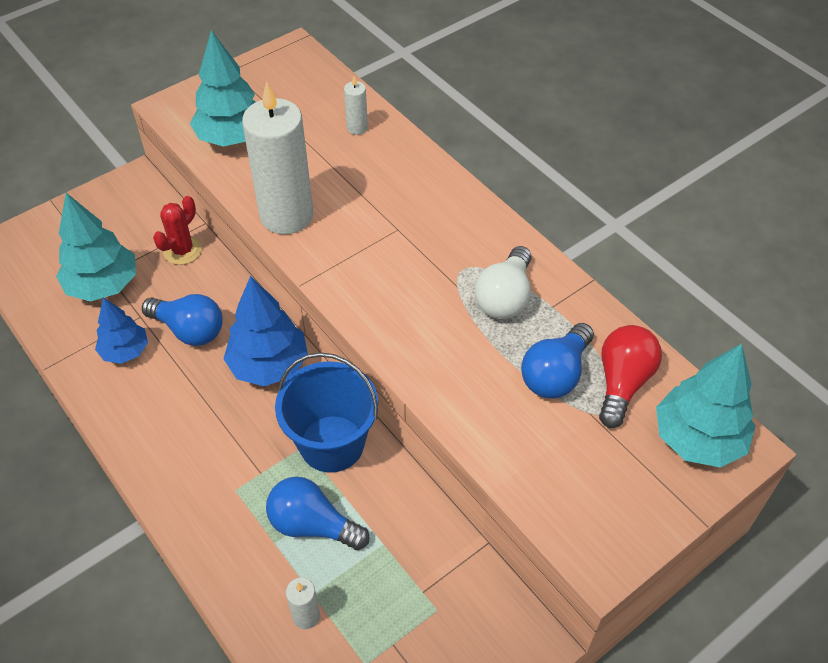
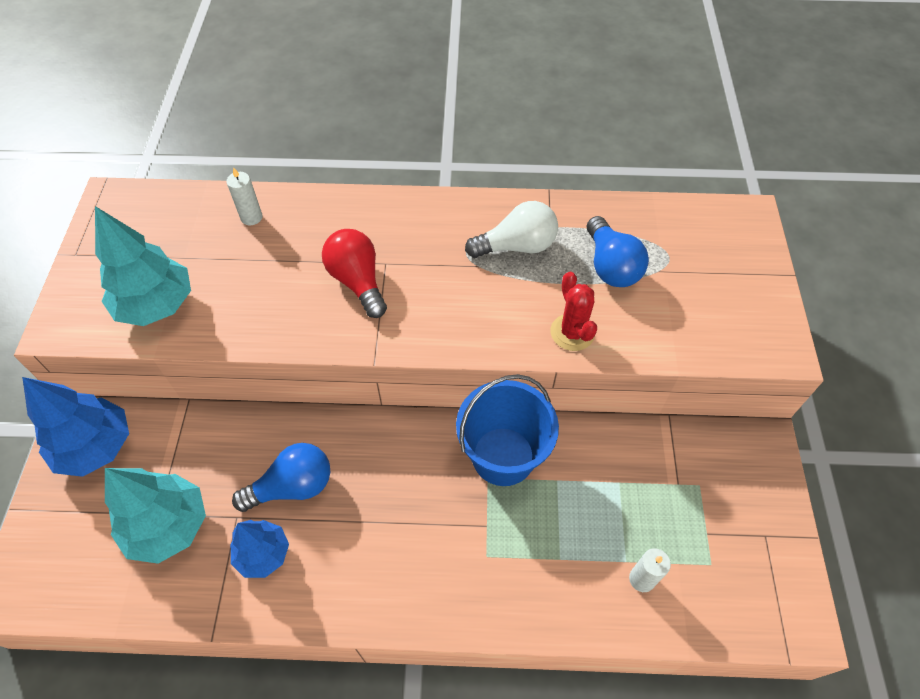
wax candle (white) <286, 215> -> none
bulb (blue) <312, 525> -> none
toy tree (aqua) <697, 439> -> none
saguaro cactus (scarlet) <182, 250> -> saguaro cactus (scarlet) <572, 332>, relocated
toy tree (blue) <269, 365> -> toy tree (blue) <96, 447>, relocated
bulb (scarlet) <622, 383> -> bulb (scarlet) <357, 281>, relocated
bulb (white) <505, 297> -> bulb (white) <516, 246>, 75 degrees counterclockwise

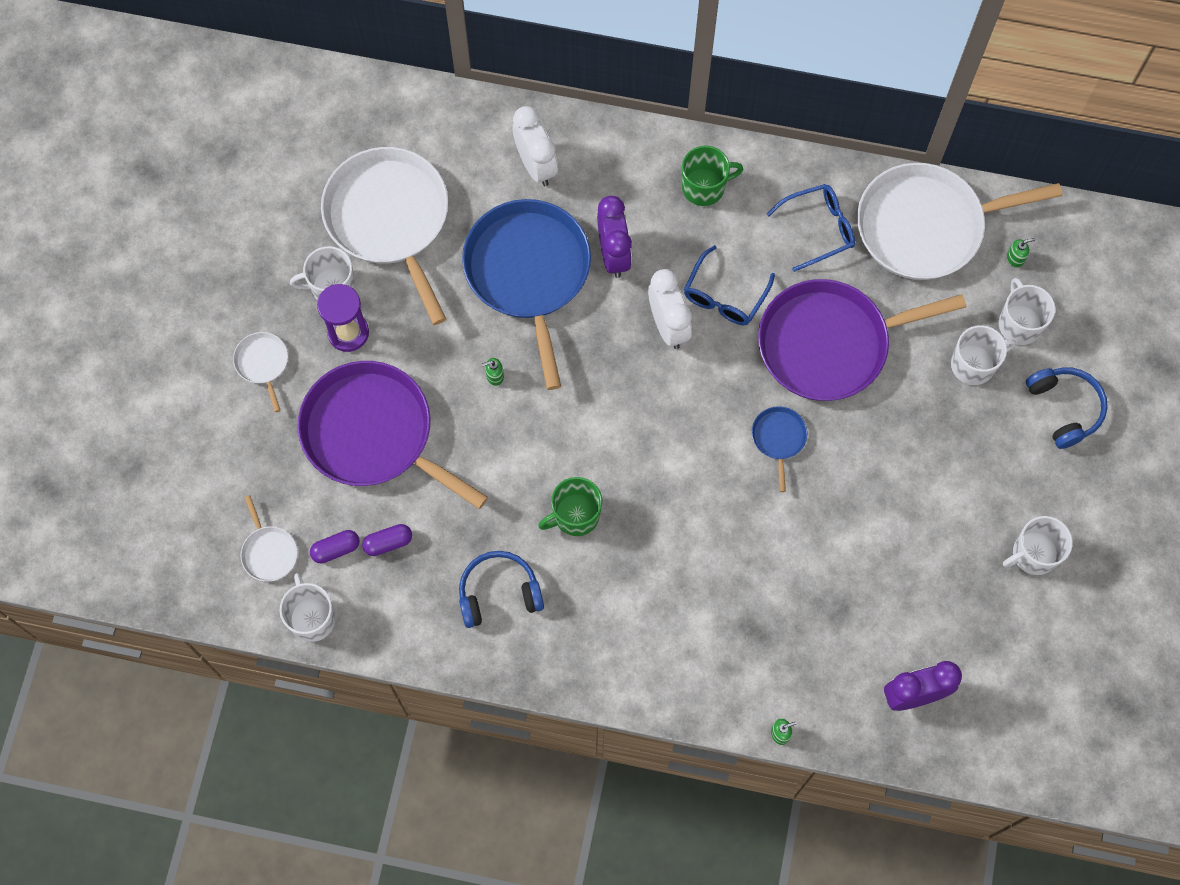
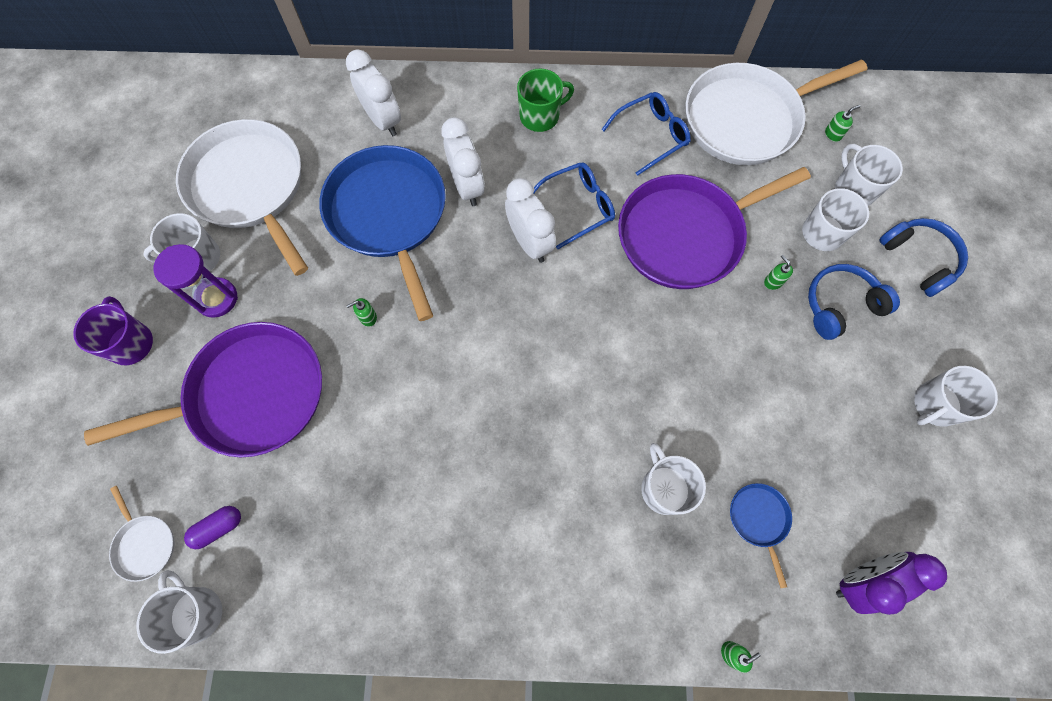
capsule (purple) <388, 543> -> none
coffee mug (green) <575, 515> -> none
none -> coffee mug (white) <664, 488>
none -> soap dispenser (green) <773, 282>
headphones (blue) <499, 593> -> headphones (blue) <840, 305>, relocated
skillet (blue) <778, 439> -> skillet (blue) <759, 519>, relocated
skillet (white) <263, 363> -> coffee mug (purple) <131, 343>
alarm clock (purple) <613, 255> -> alarm clock (white) <467, 186>
skillet (purple) <373, 434> -> skillet (purple) <250, 395>, 135 degrees clockwise
spectacles (blue) <724, 296> -> spectacles (blue) <578, 207>, 135 degrees counterclockwise

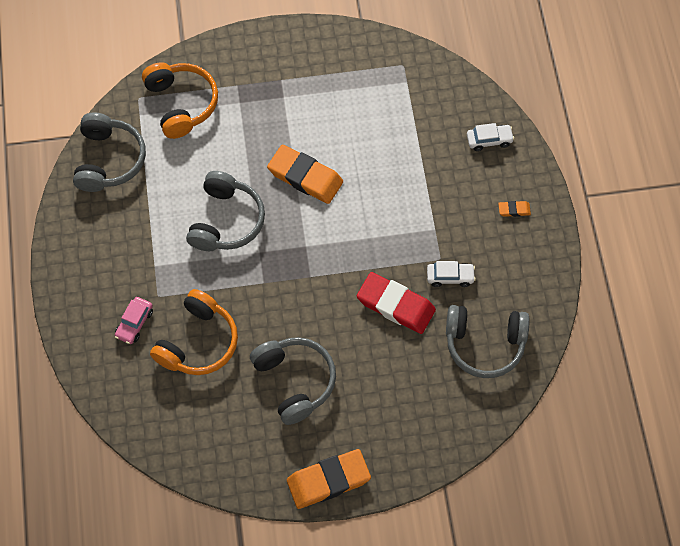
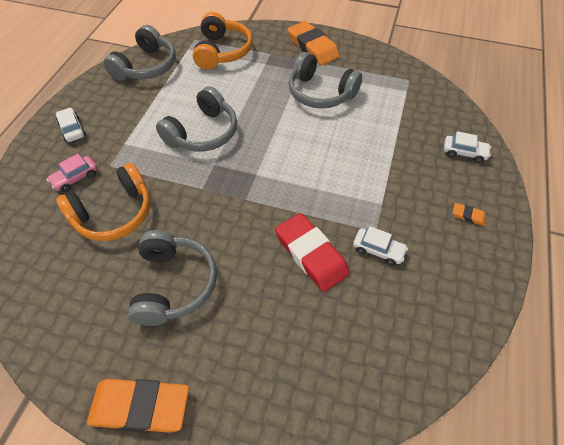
none -> car (white) <72, 129>
eraser (bright orange) <305, 177> -> eraser (bright orange) <313, 47>, relocated
headphones (grey) <484, 344> -> headphones (grey) <320, 93>, relocated

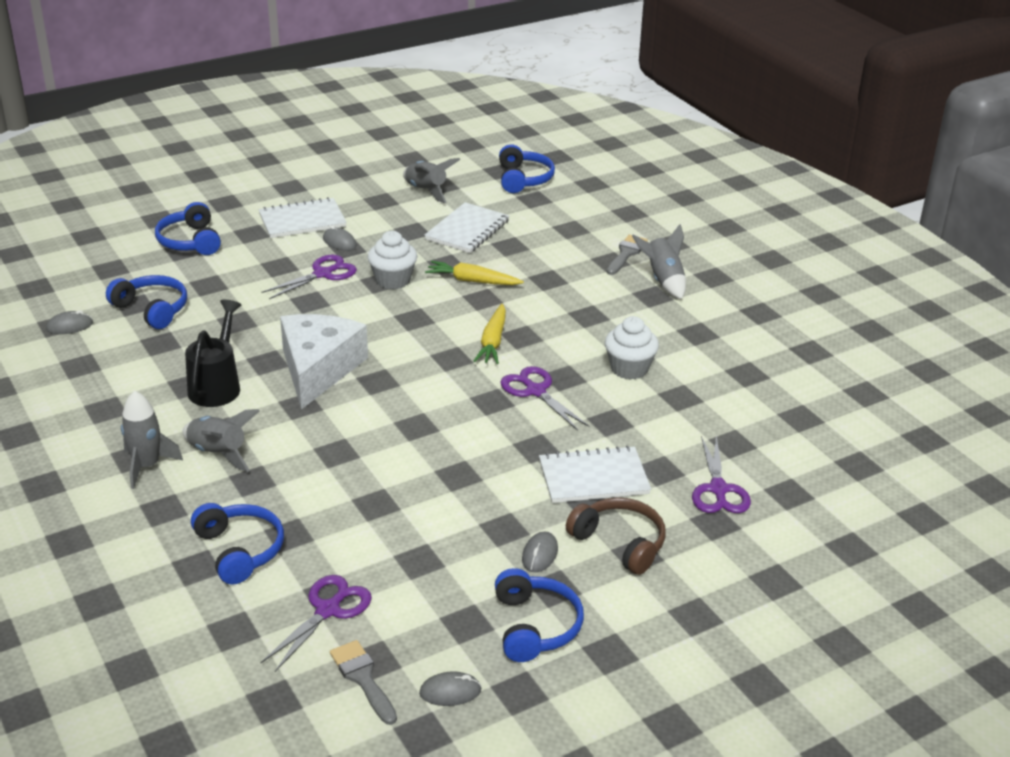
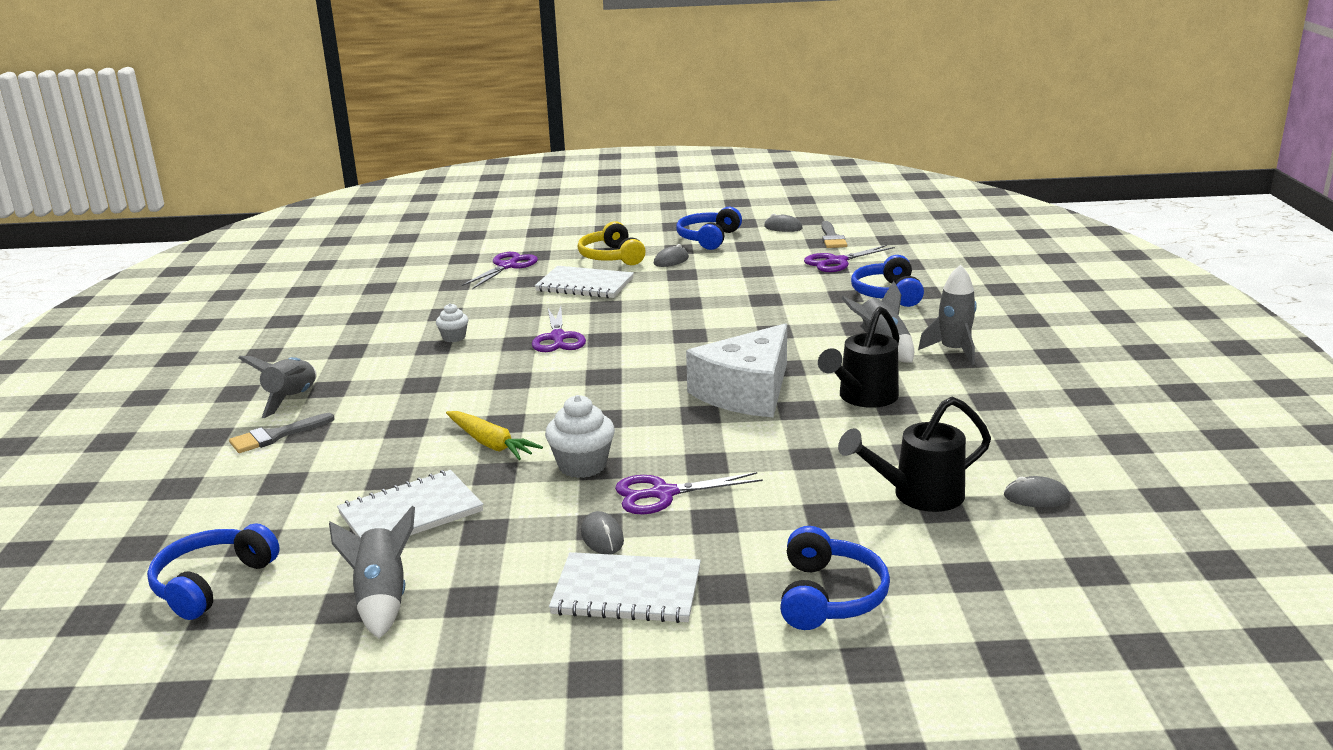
carrot (golden) <493, 342> -> none
headphones (blue) <152, 309> -> watering can (jet-black) <918, 496>
headphones (dark brown) <619, 543> -> headphones (golden) <611, 257>
muffin (white) <629, 368> -> muffin (white) <454, 337>, x0.59

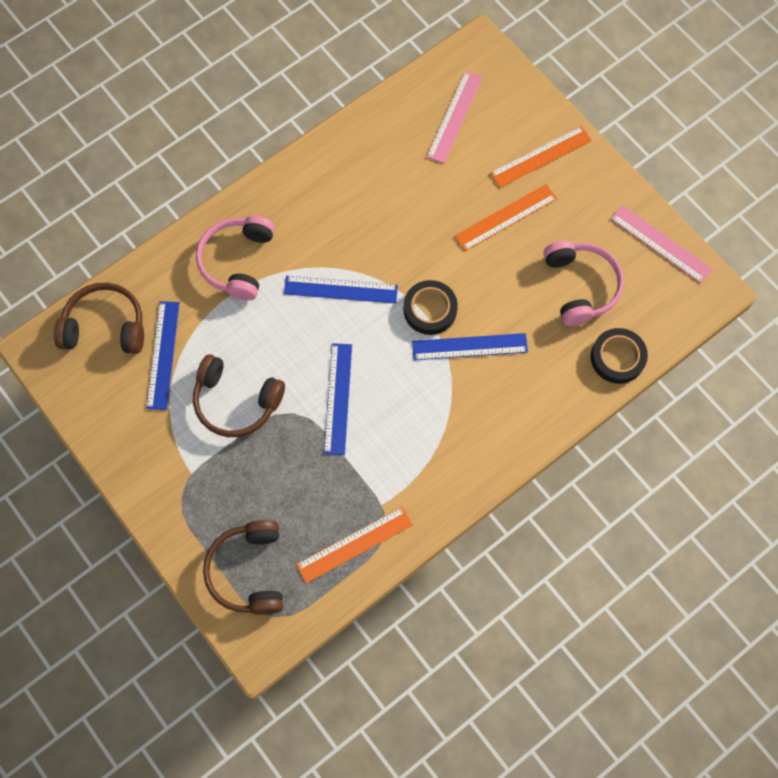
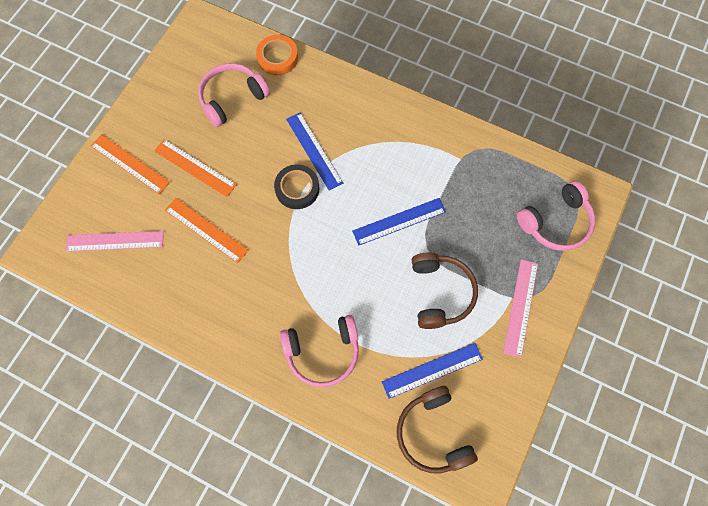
straightedge (blue) <341, 289> -> none
straightedge (bright orange) <354, 544> -> straightedge (bright orange) <206, 230>, relocated
straightedge (rosy) <661, 244> -> straightedge (rosy) <520, 307>, relocated
headphones (dark brown) <249, 571> -> headphones (rosy) <556, 222>
sticky tape (jet-black) <617, 358> -> sticky tape (bright orange) <277, 58>

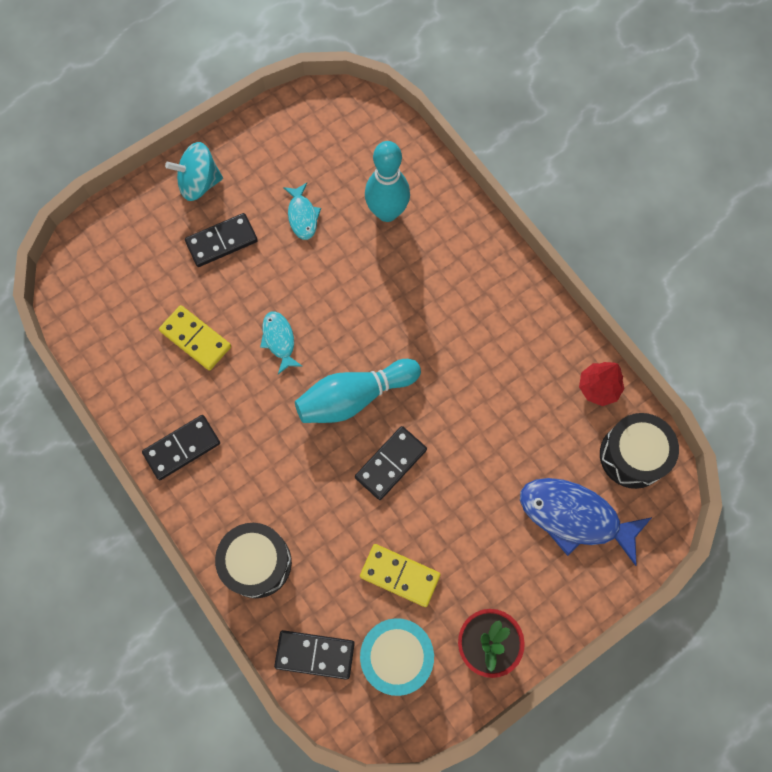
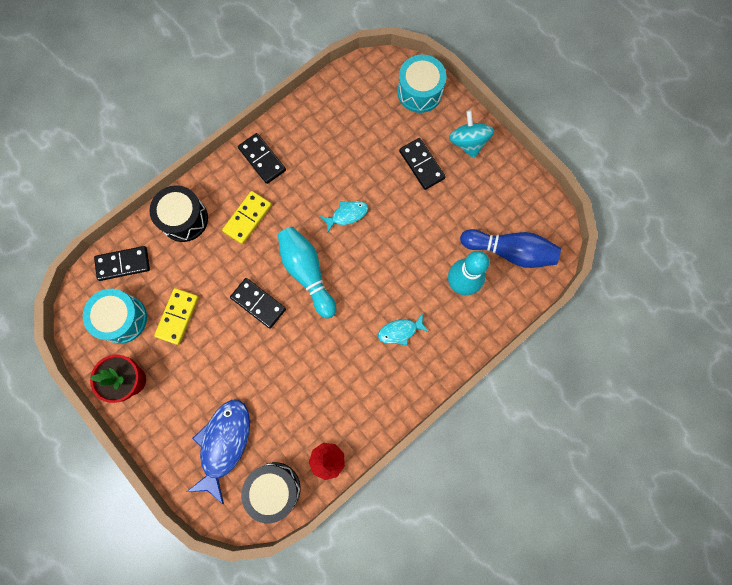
none -> drum (aqua) <419, 92>
none -> tenpin (blue) <509, 251>
domino (golden) <196, 339> -> domino (golden) <247, 218>, relocated
toy fish (aqua) <302, 216> -> toy fish (aqua) <400, 331>, relocated
domino (jet-black) <315, 654> -> domino (jet-black) <123, 264>, 75 degrees clockwise

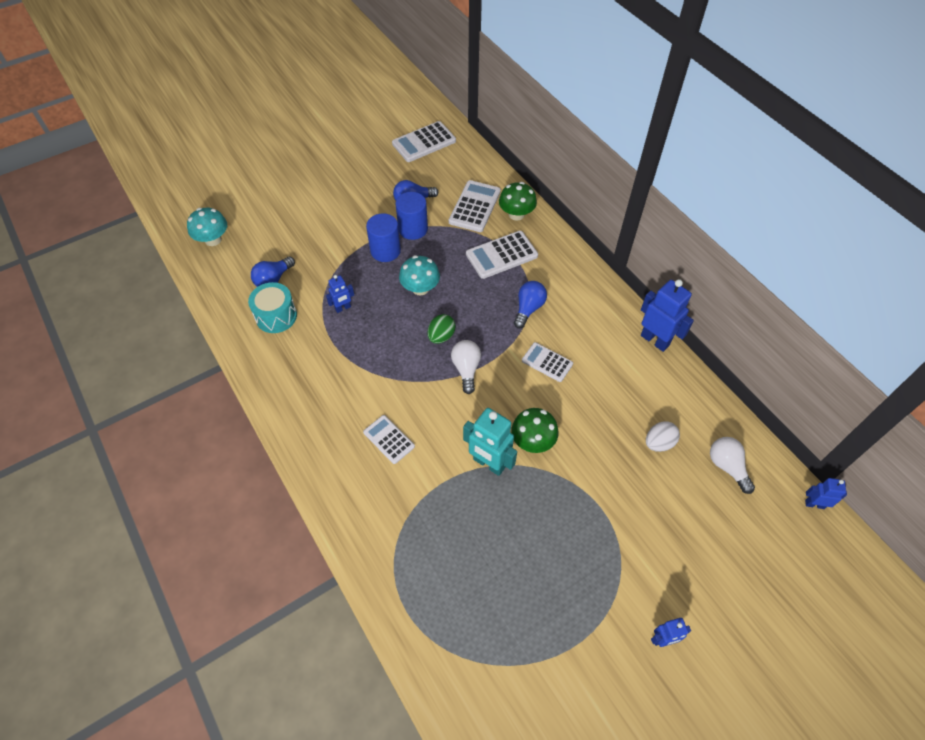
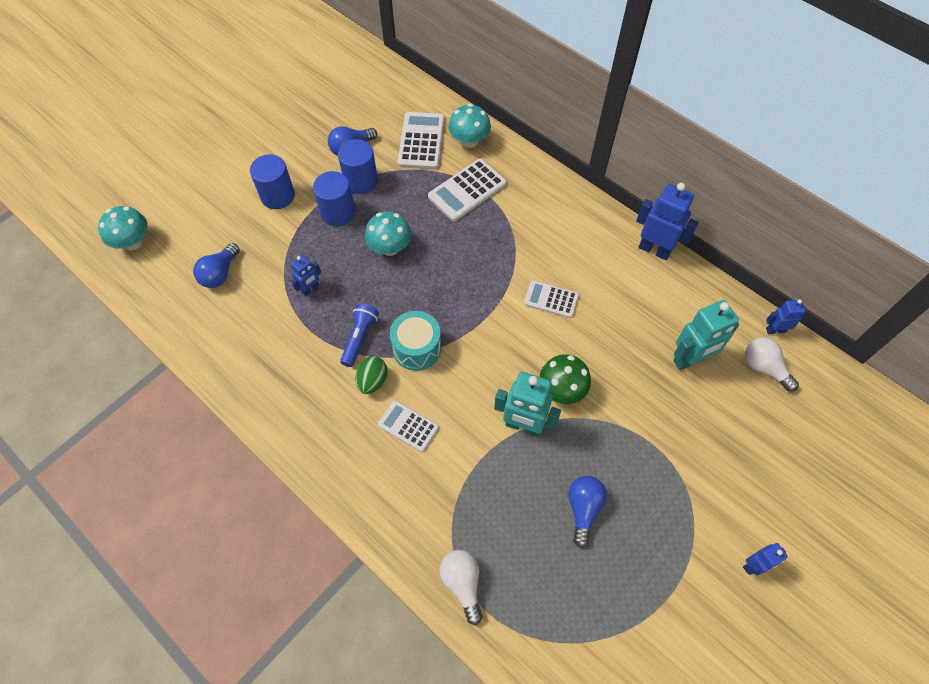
adding machine (white) <424, 142> -> none
none -> cylinder shape (blue) <277, 196>
none -> flashlight (blue) <360, 338>
drum (aqua) <276, 316> -> drum (aqua) <417, 348>, relocated
egg shape (green) <441, 336> -> egg shape (green) <372, 381>, relocated
bulb (white) <466, 369> -> bulb (white) <462, 583>, relocated
bulb (blue) <528, 308> -> bulb (blue) <583, 509>, relocated
robot (blue) <814, 504> -> robot (blue) <775, 330>, relocated
egg shape (white) <659, 443> -> robot (aqua) <690, 359>
mushroom (green) <516, 214> -> mushroom (aqua) <469, 140>

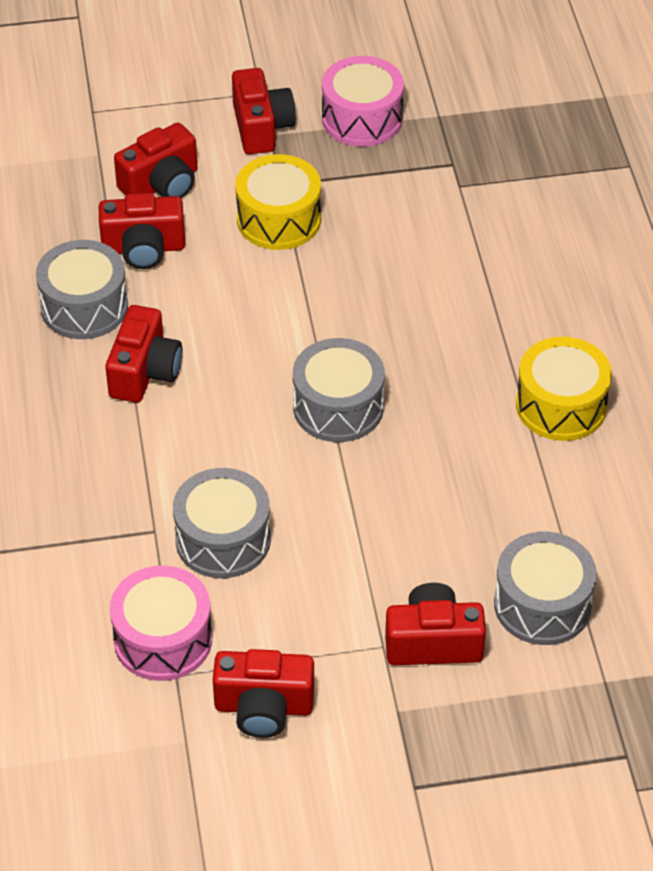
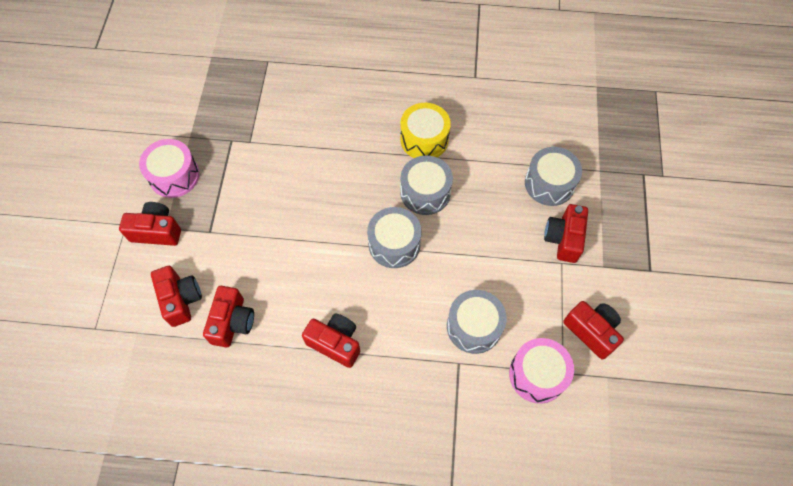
drum (golden) <279, 219> -> none
drum (grey) <84, 306> -> drum (grey) <425, 192>, relocated
compact camera (scarlet) <263, 707> -> compact camera (scarlet) <591, 331>, 60 degrees counterclockwise

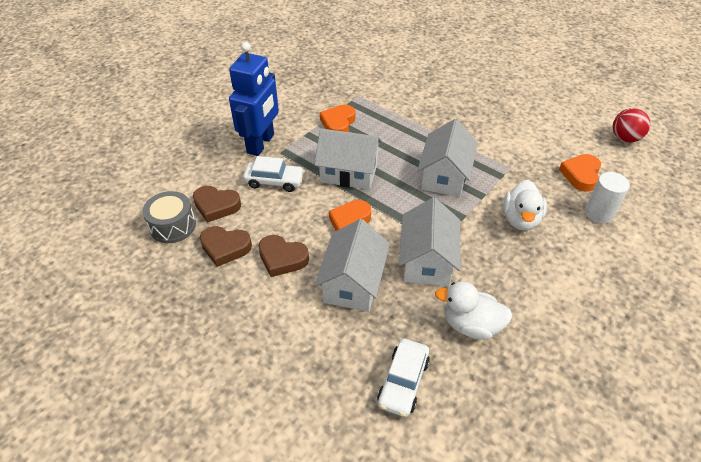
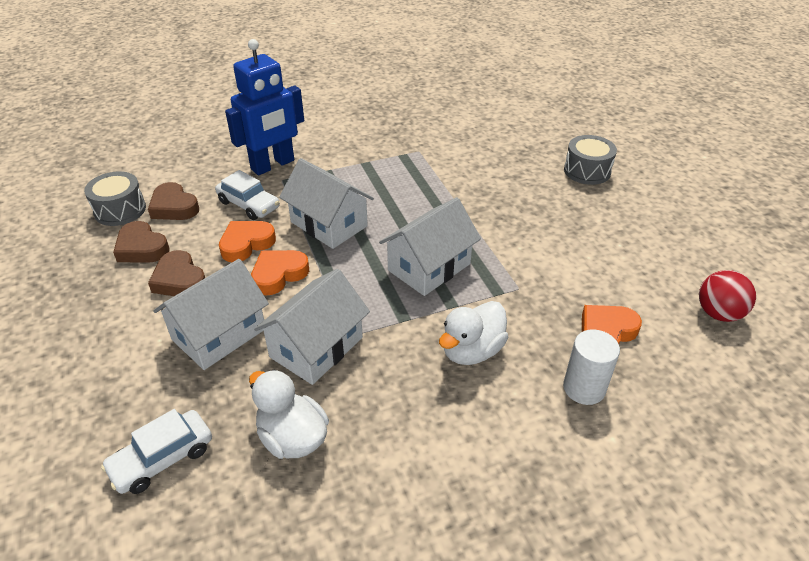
none -> drum (grey) <587, 171>
heart (bright orange) <338, 123> -> heart (bright orange) <246, 244>, relocated

